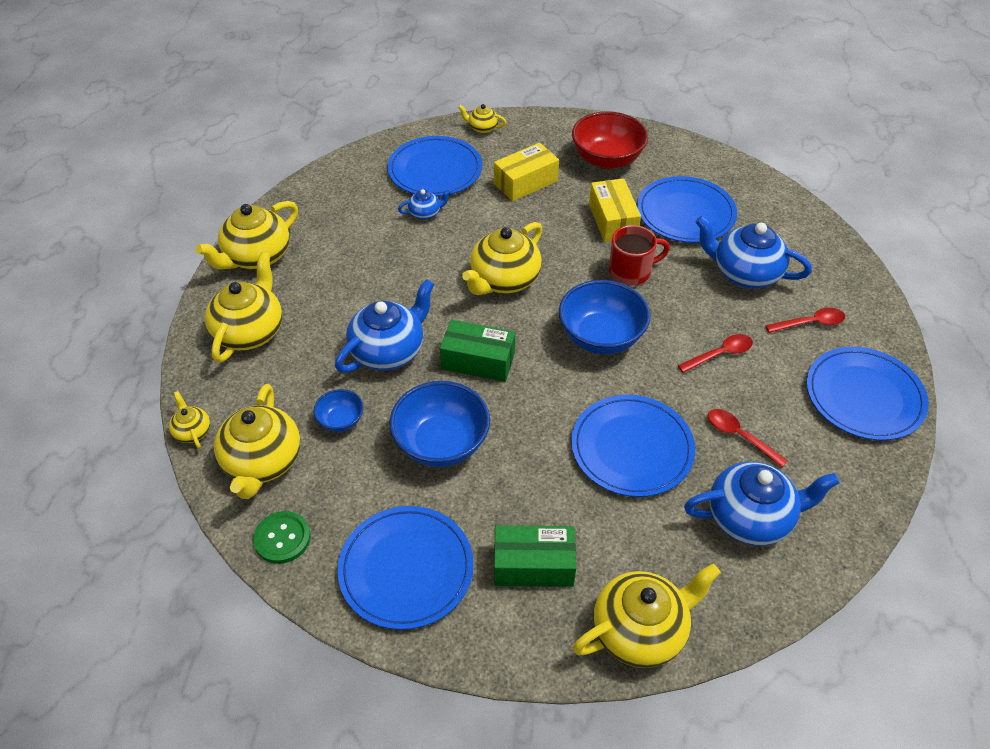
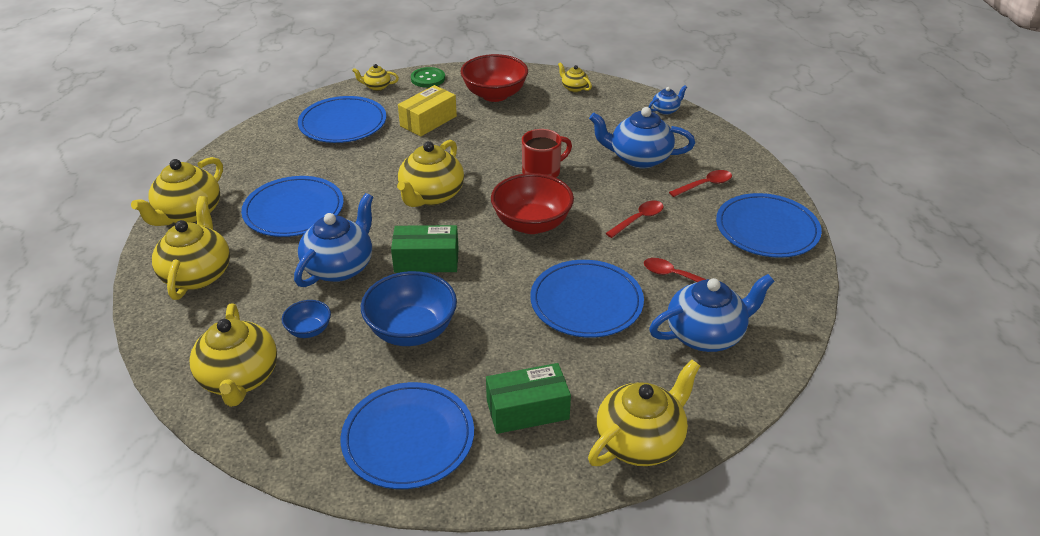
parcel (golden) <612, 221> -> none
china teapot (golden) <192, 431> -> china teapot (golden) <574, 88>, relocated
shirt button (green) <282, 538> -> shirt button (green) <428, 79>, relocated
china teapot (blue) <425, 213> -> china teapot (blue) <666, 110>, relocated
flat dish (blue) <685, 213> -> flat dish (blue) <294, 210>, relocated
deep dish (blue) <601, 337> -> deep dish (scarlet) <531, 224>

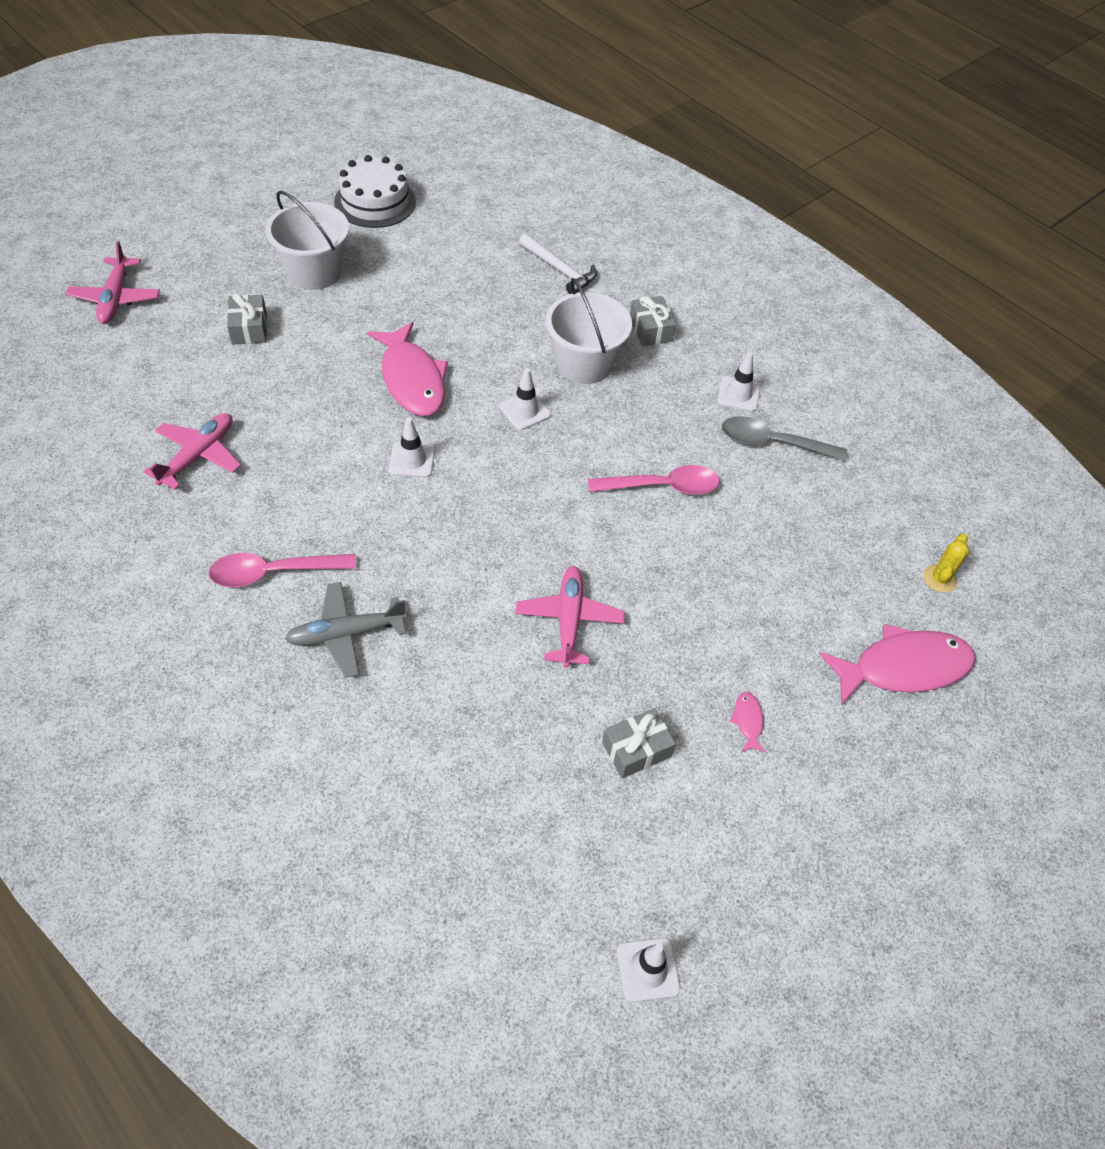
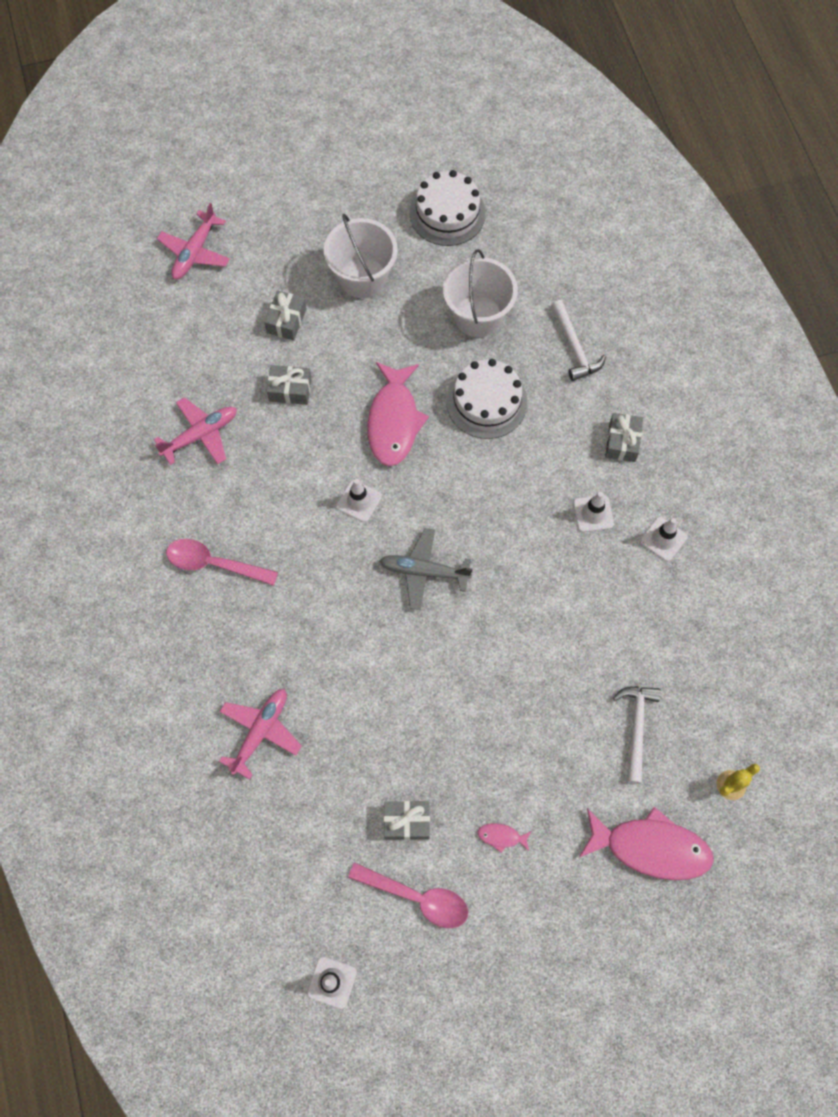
spoon (grey) <772, 443> -> none
none -> gift (grey) <290, 390>
none -> layer cake (white) <486, 402>
none -> carpenter's hammer (white) <636, 727>
toy plane (grey) <346, 634> -> toy plane (grey) <424, 571>, relocated
road cone (white) <525, 411> -> road cone (white) <593, 513>, relocated
toy plane (rosy) <569, 620> -> toy plane (rosy) <260, 732>, relocated
bucket (white) <584, 364> -> bucket (white) <478, 316>, relocated
spoon (rosy) <662, 486> -> spoon (rosy) <417, 897>, relocated
toy fish (rosy) <747, 721> -> toy fish (rosy) <501, 836>, 105 degrees counterclockwise

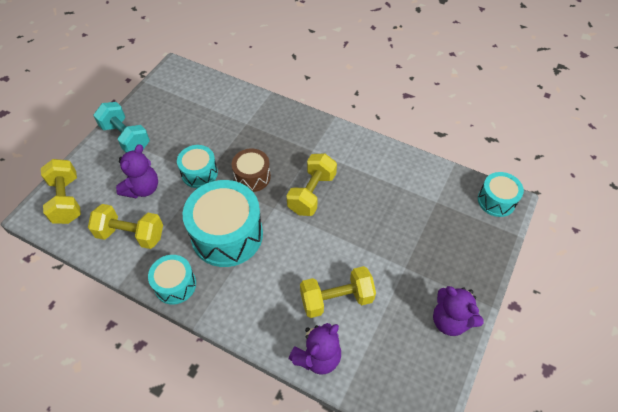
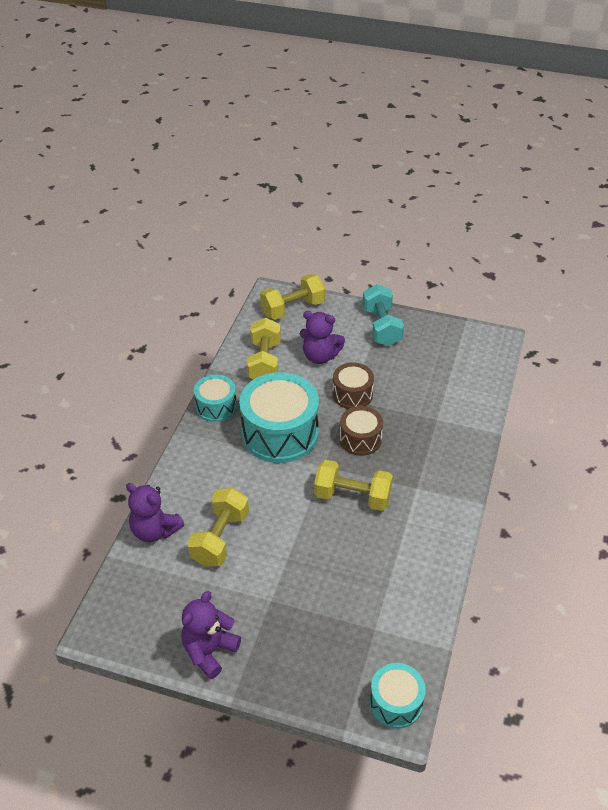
drum (aqua) <199, 173> -> drum (dark brown) <352, 394>
free weight (aqua) <126, 137> -> free weight (aqua) <381, 327>, 45 degrees counterclockwise
free weight (golden) <336, 299> -> free weight (golden) <220, 538>, 45 degrees clockwise

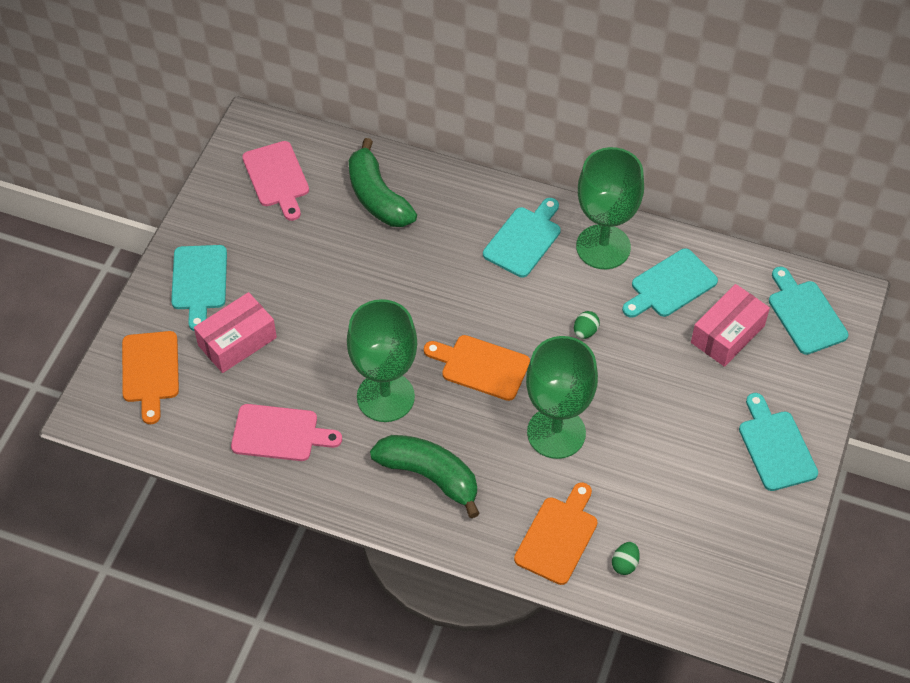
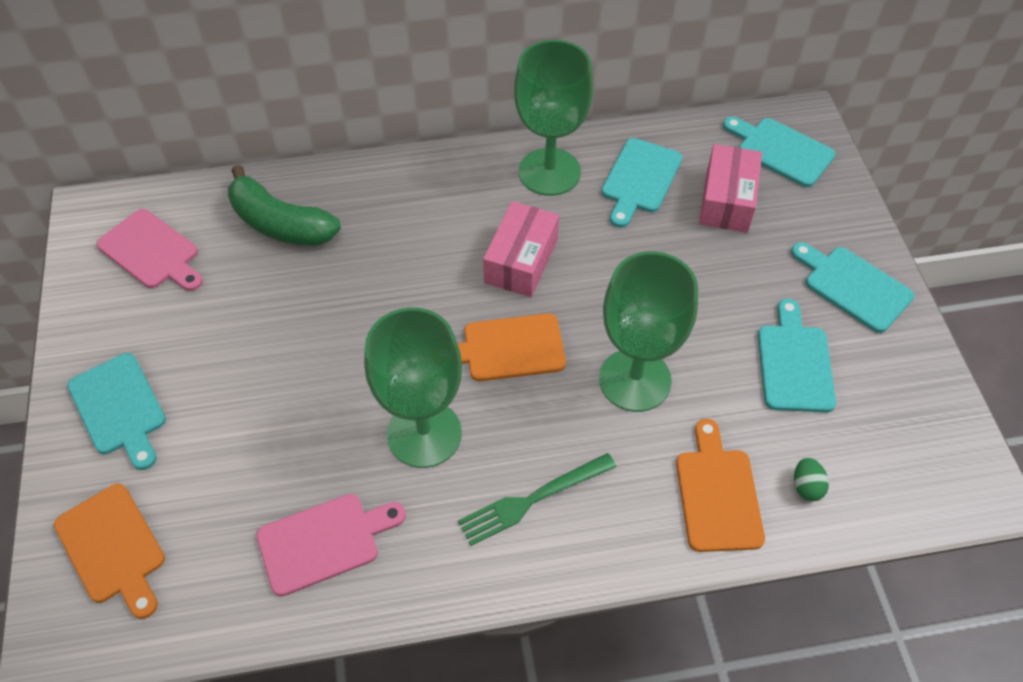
egg shape (green) <585, 331> -> none
parcel (rosy) <237, 341> -> parcel (rosy) <521, 261>, relocated
chopping board (aqua) <524, 239> -> chopping board (aqua) <794, 363>, relocated
toy banana (green) <429, 476> -> table fork (green) <532, 500>

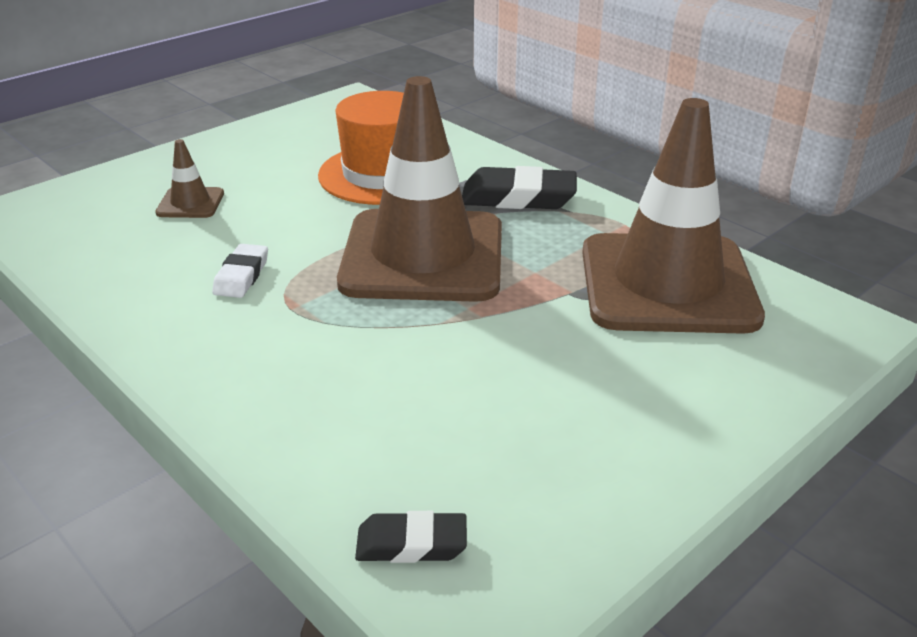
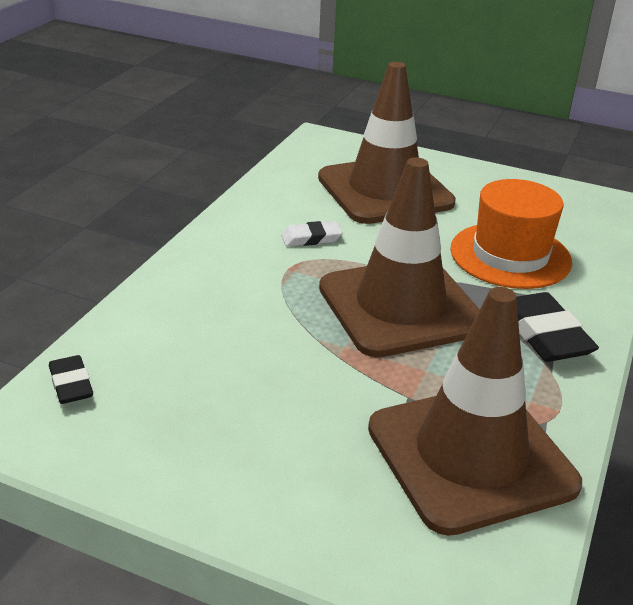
road cone (dark brown) <190, 203> -> road cone (dark brown) <385, 190>, x2.46

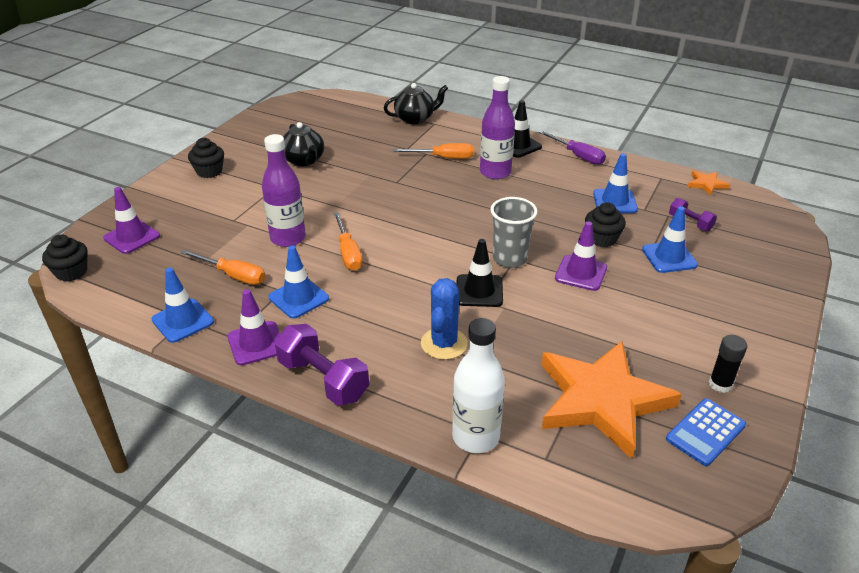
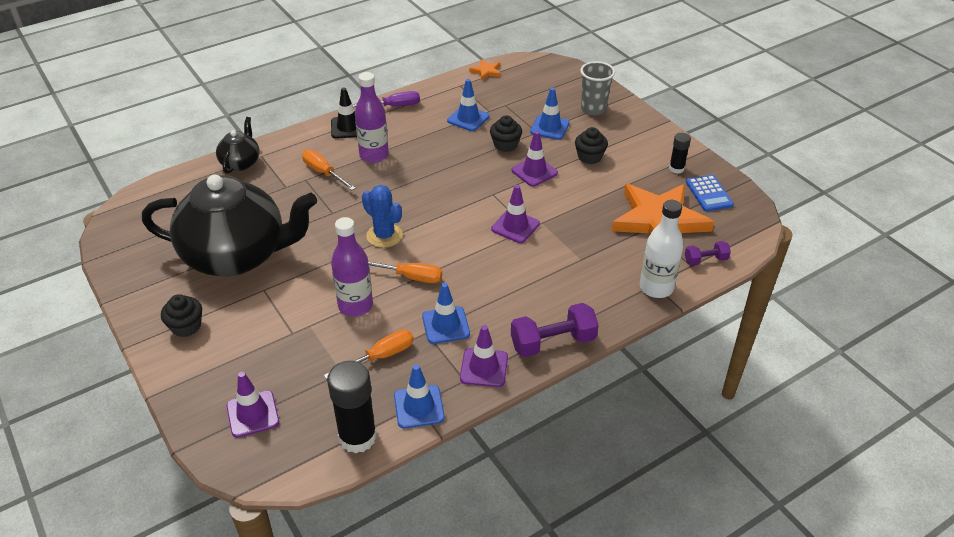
none -> stick of glue (jet-black) <357, 437>
muffin (jet-black) <71, 272> -> muffin (jet-black) <589, 157>, relocated
saguaro cactus (blue) <444, 344> -> saguaro cactus (blue) <384, 235>, relocated
cup (grey) <509, 259> -> cup (grey) <593, 109>, relocated
free weight (purple) <690, 223> -> free weight (purple) <705, 260>, relocated
road cone (jet-black) <479, 291> -> road cone (purple) <515, 226>
flat screwdriver (bright orange) <443, 158> -> flat screwdriver (bright orange) <323, 173>, 75 degrees counterclockwise
china teapot (jet-black) <304, 160> -> china teapot (jet-black) <237, 255>, x2.25

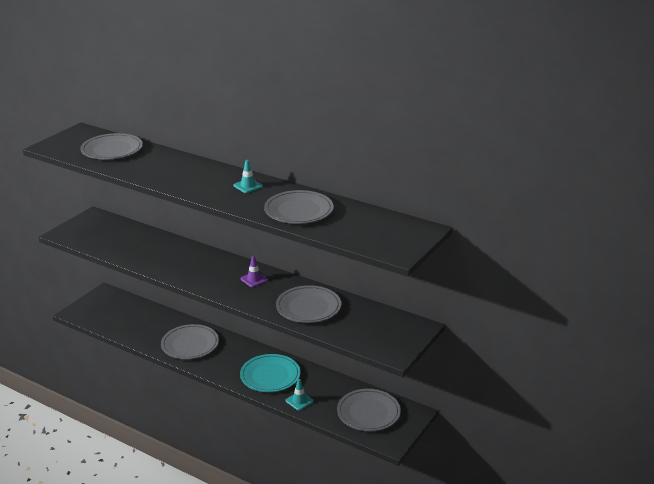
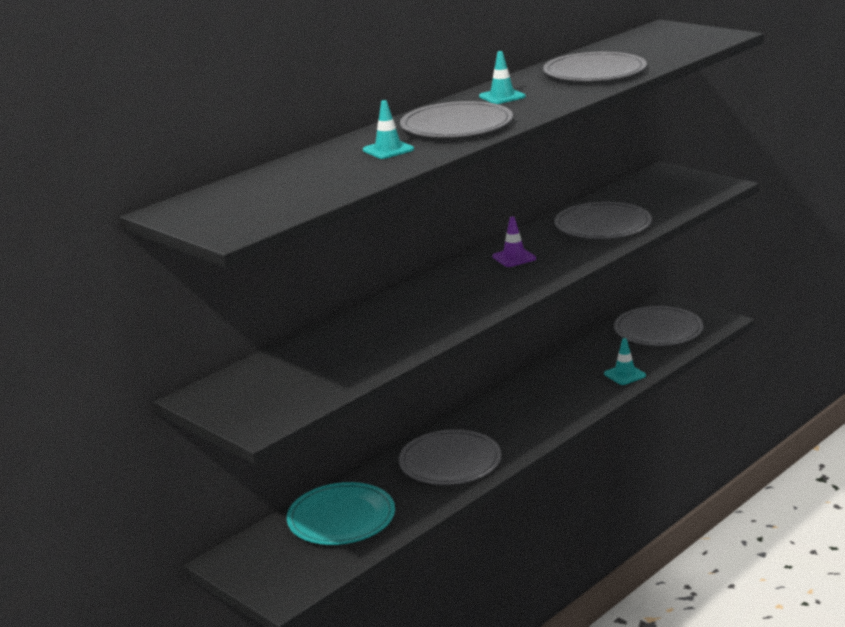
none -> road cone (aqua) <388, 150>
flat dish (grey) <112, 149> -> flat dish (grey) <456, 126>, relocated
flat dish (aqua) <270, 375> -> flat dish (aqua) <341, 518>, relocated

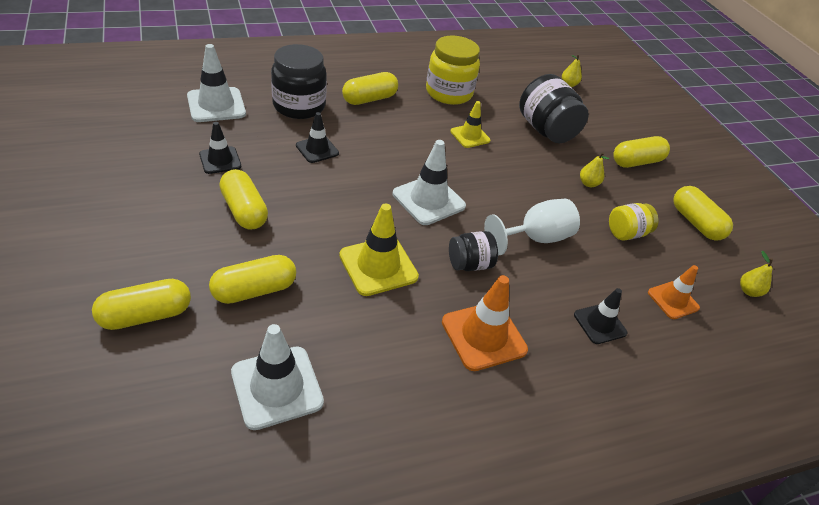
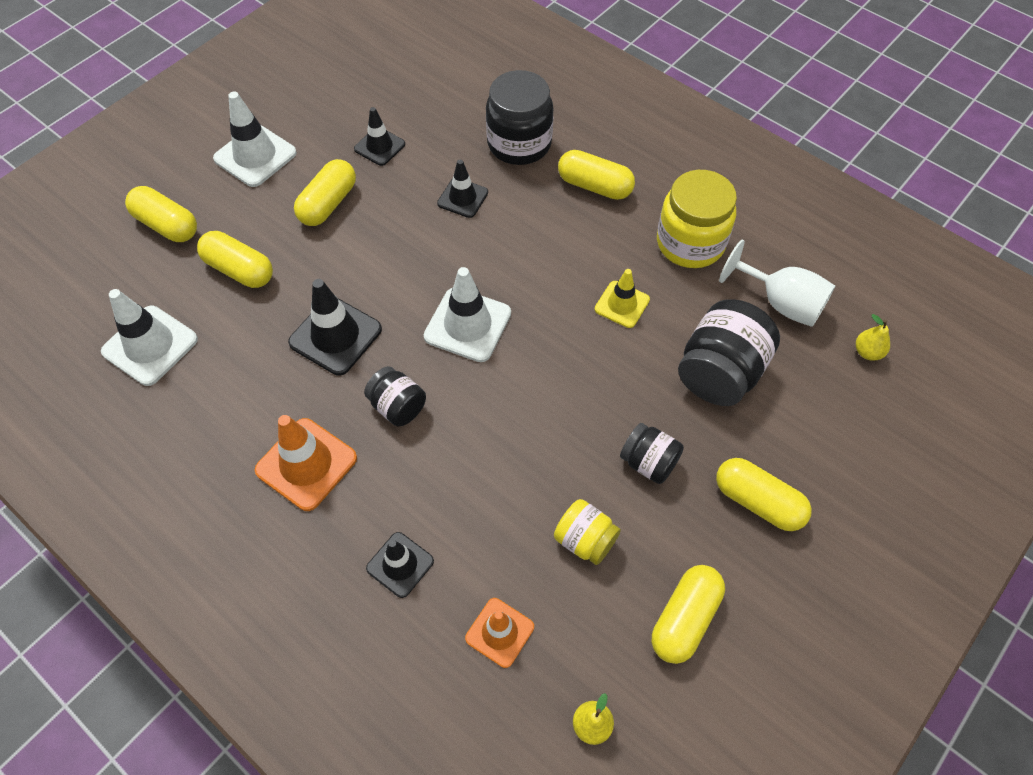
road cone (white) <216, 105> -> road cone (white) <255, 156>, relocated
wine glass (white) <535, 238> -> wine glass (white) <781, 303>, relocated
pear fruit (golden) <588, 183> -> jar (jet-black) <648, 462>
road cone (golden) <378, 266> -> road cone (jet-black) <335, 336>

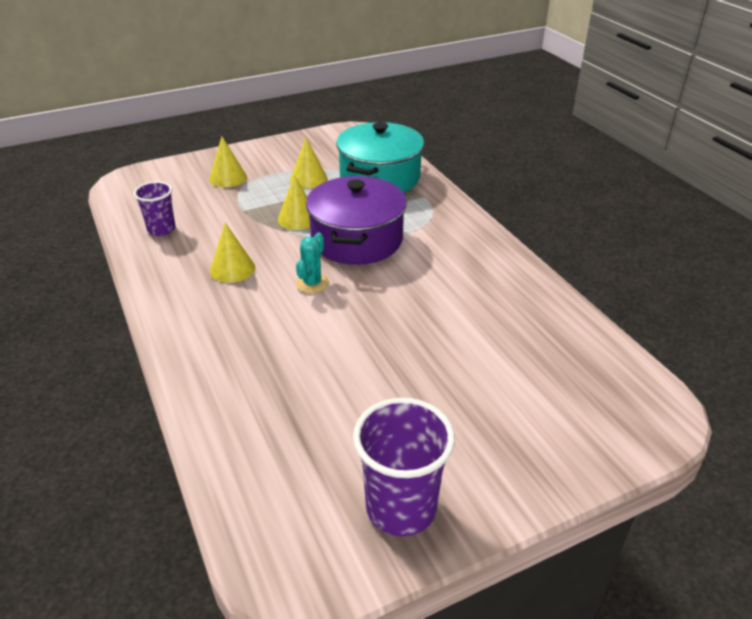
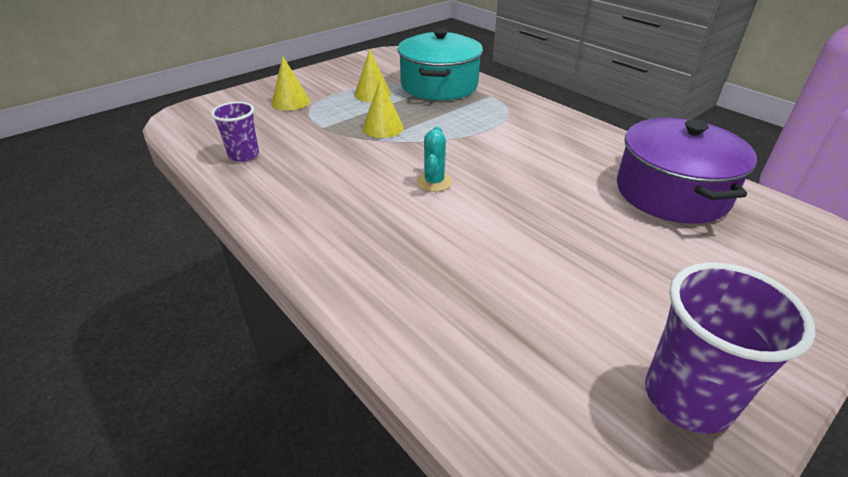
cone shape (golden) <232, 269> -> none
stockpot (purple) <357, 240> -> stockpot (purple) <671, 193>, relocated

